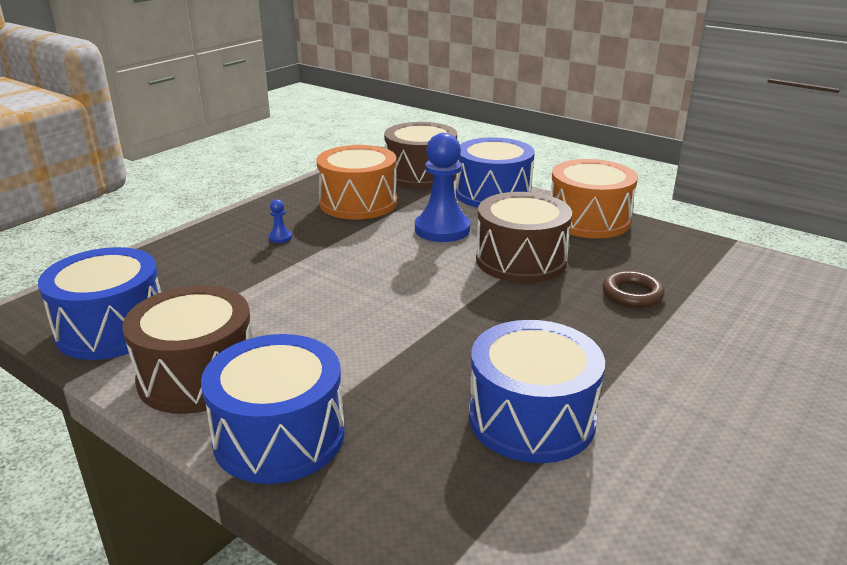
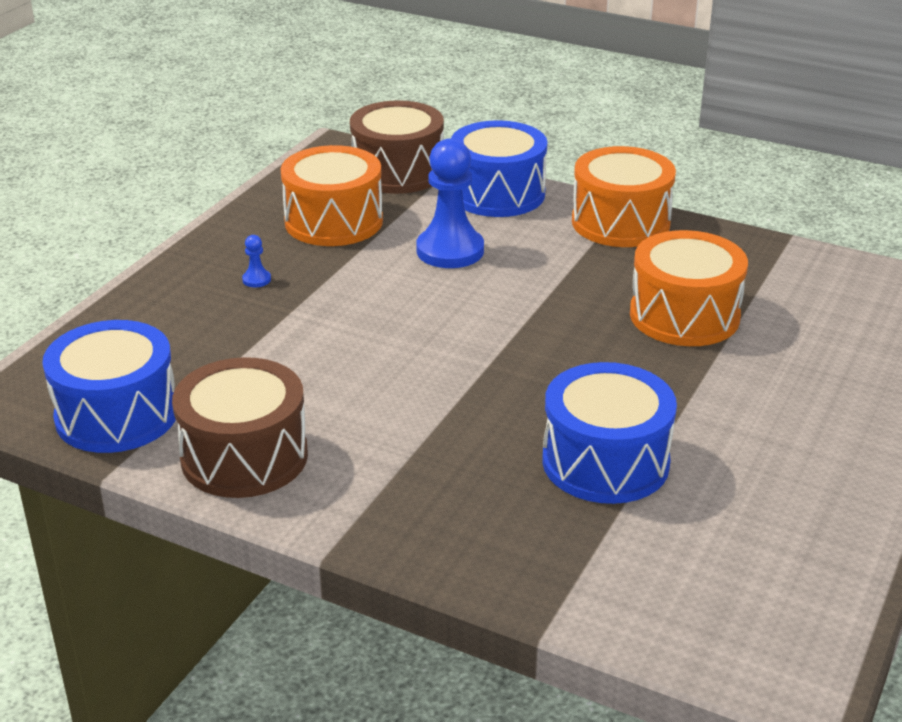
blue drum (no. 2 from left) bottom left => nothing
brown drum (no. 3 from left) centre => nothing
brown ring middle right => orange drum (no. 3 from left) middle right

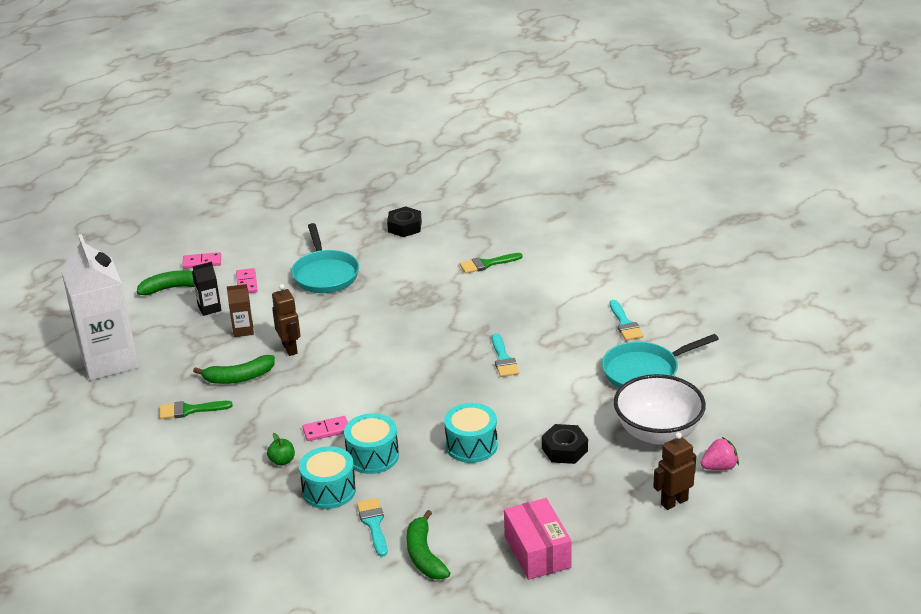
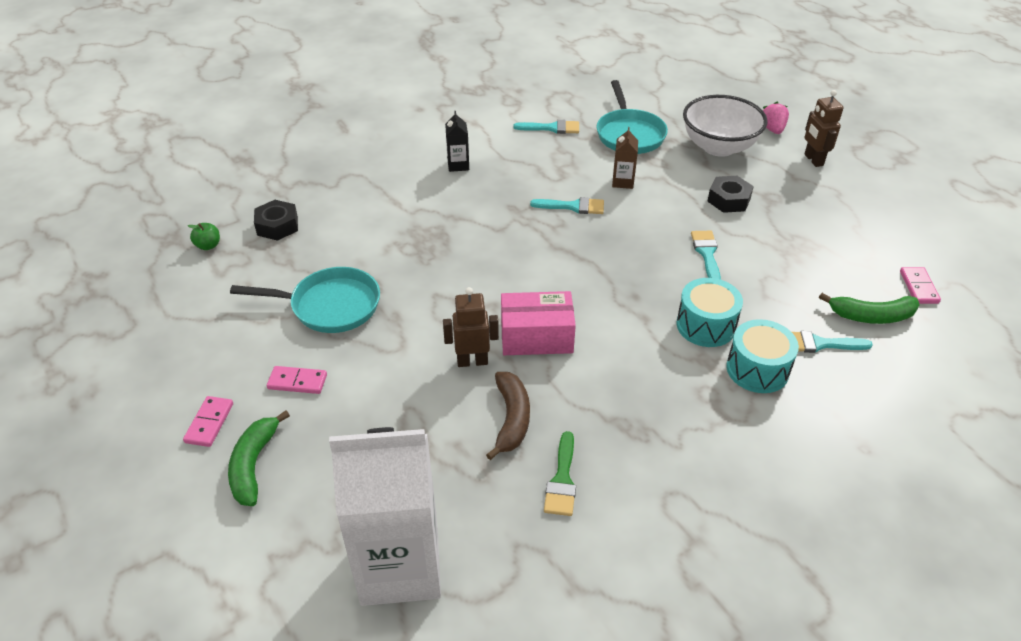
green brush (no. 2 from left) centre => nothing
black carton middle left => black carton top centre, relocated
brown carton middle left => brown carton top centre, relocated
green apple bottom left => green apple middle left, relocated
pink domino (no. 3 from left) bottom centre => pink domino (no. 3 from left) middle right, relocated
pink box bottom centre => pink box centre, relocated
turquoise drum (no. 3 from left) bottom centre => turquoise brush (no. 3 from left) middle right
green banana (no. 2 from left) middle left => brown banana centre

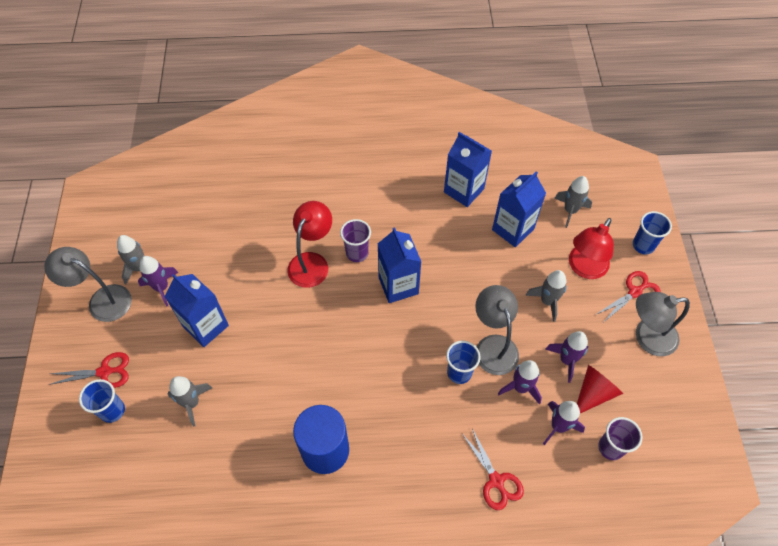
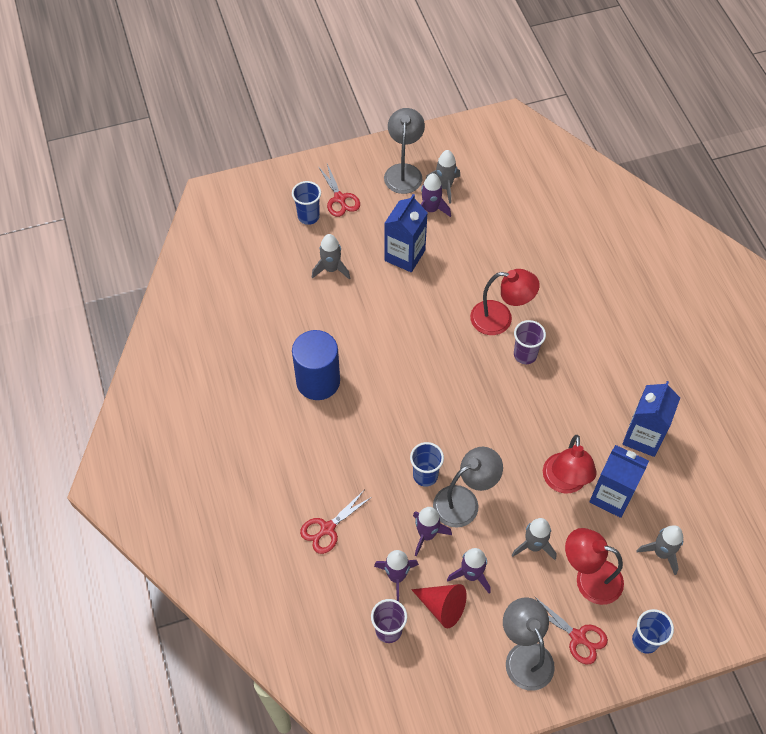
blue carton (no. 2 from left) centre => nothing
nothing => red lamp (no. 2 from left) middle right

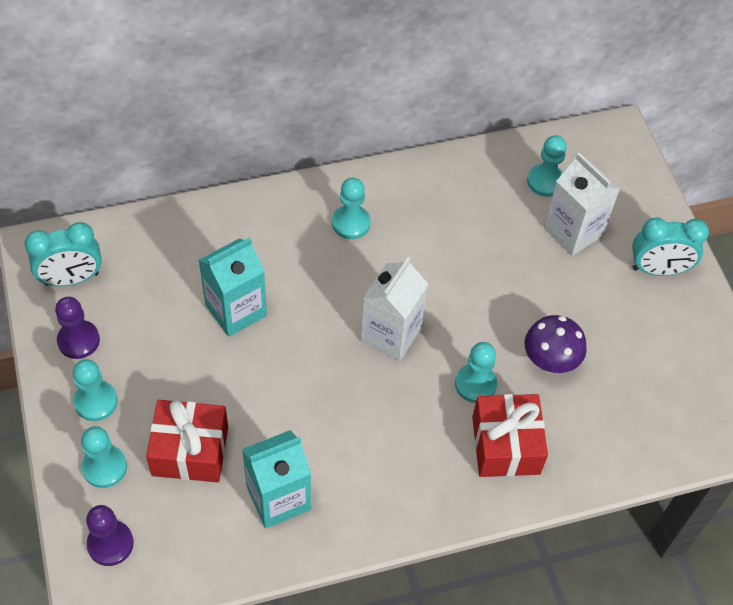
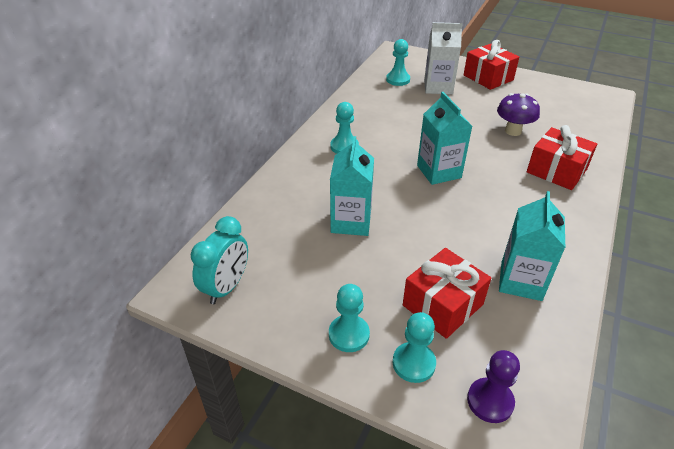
purple pawn (no. 1 from left) middle left => nothing
turquoise pawn (no. 4 from left) centre => nothing
turquoise clock (no. 2 from left) middle right => red gift (no. 2 from left) top right
white carton (no. 1 from left) centre => turquoise carton (no. 2 from left) top centre

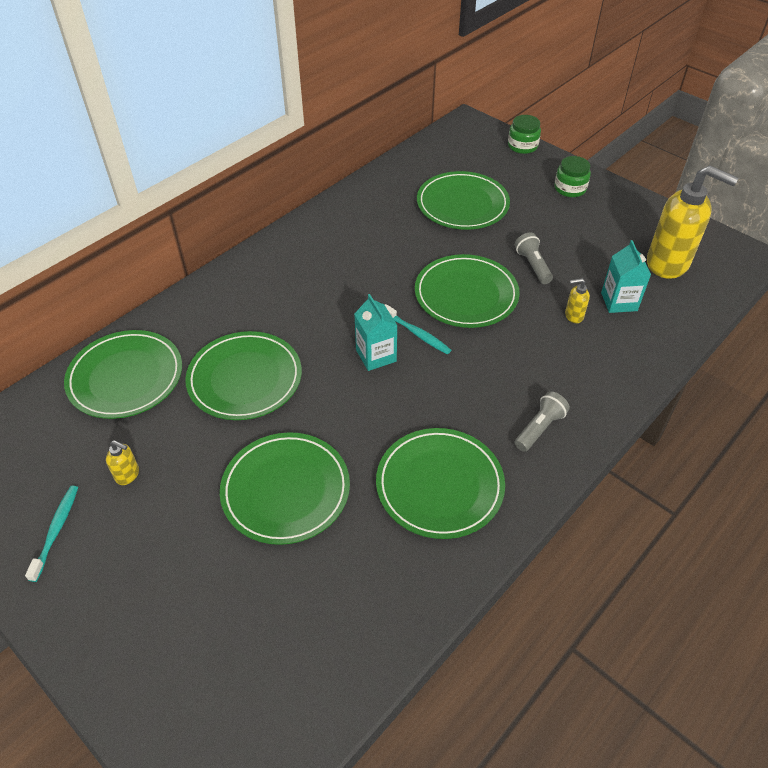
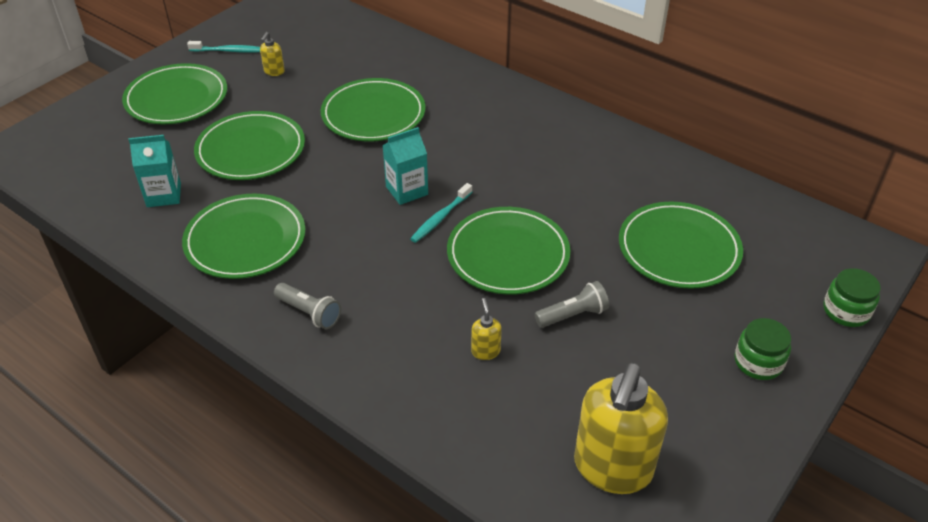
green plate (no. 1 from left) middle left => green plate (no. 1 from left) top left, relocated
turquoise carton (no. 2 from left in the first image) middle right => turquoise carton (no. 1 from left) top left, relocated

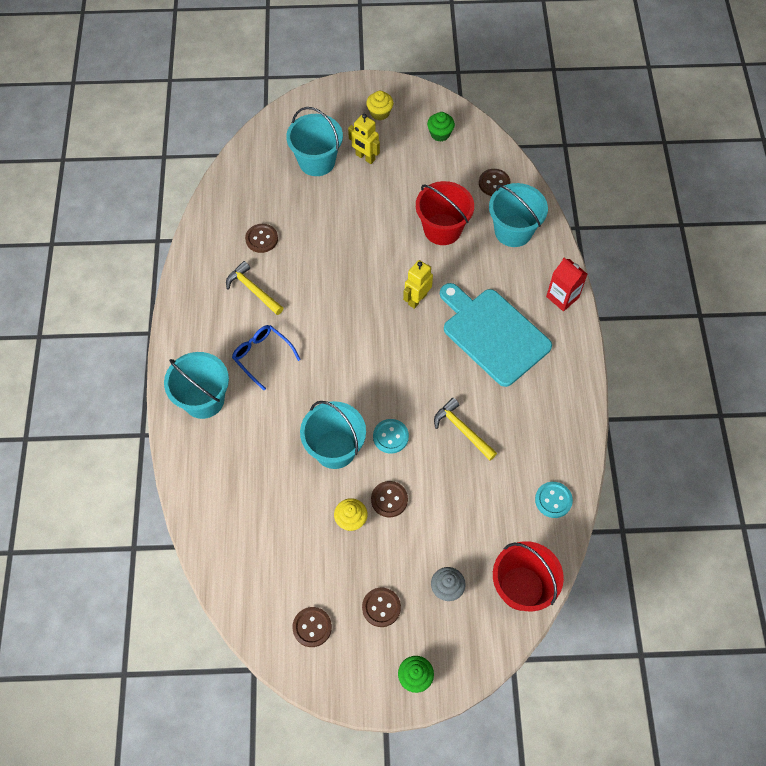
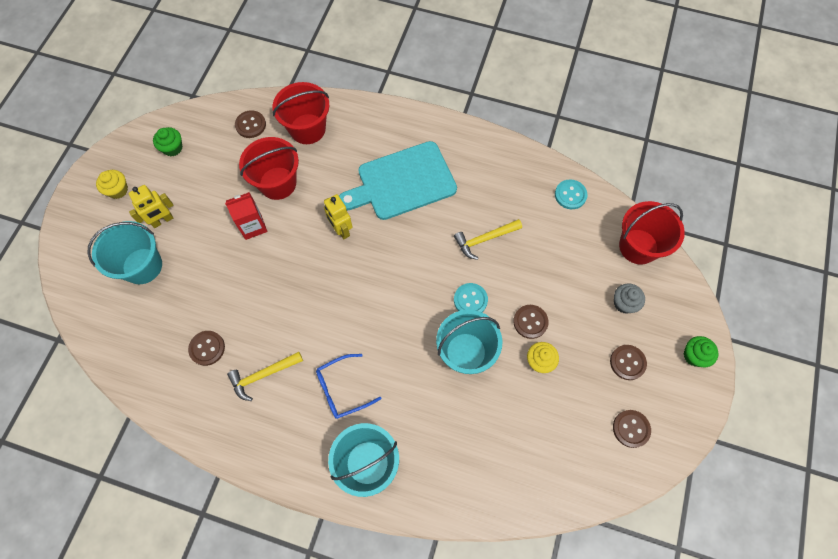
red carton middle right => red carton middle left, relocated
turquoise bucket (no. 4 from left) top right => red bucket (no. 2 from left) top centre

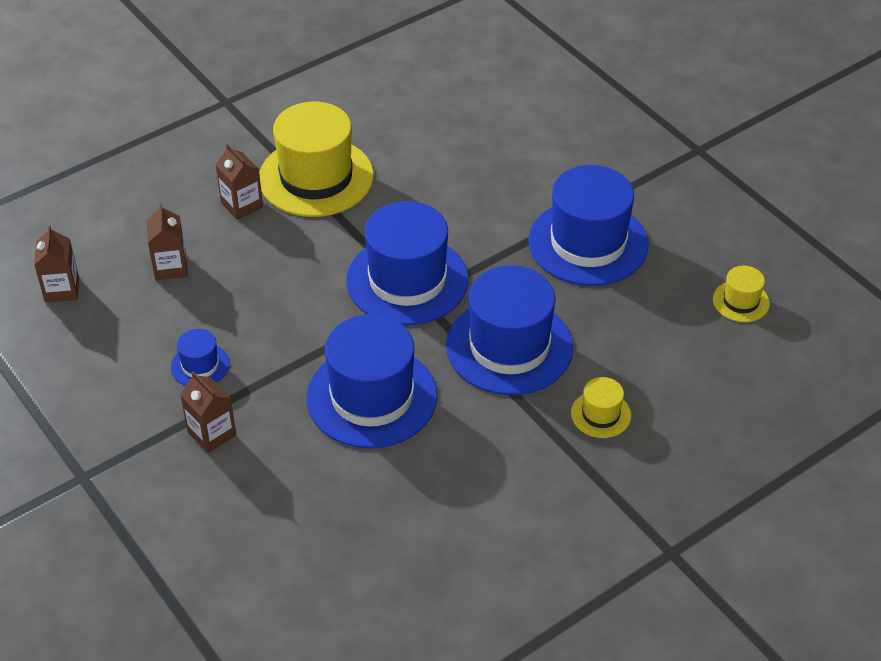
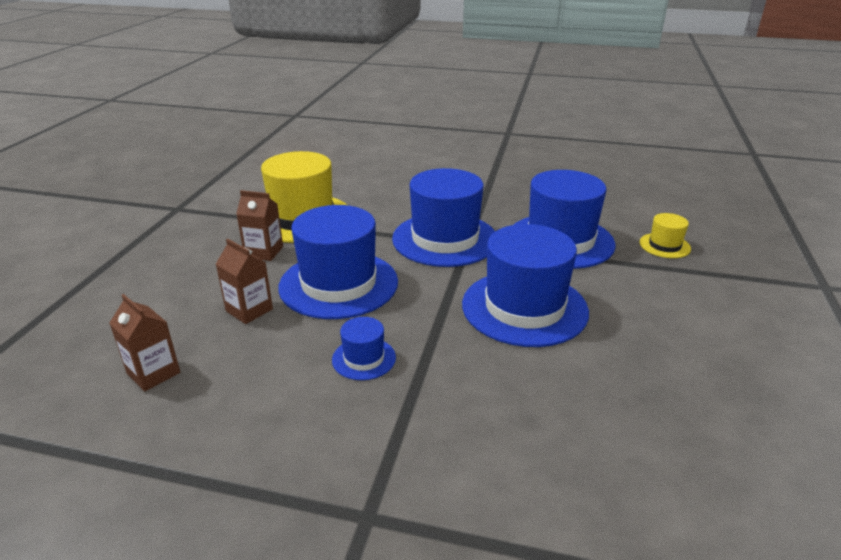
brown carton (no. 3 from left) middle left => nothing
yellow hat (no. 3 from left) middle right => nothing
blue hat (no. 5 from left in the first image) middle right => blue hat (no. 1 from left) centre, relocated

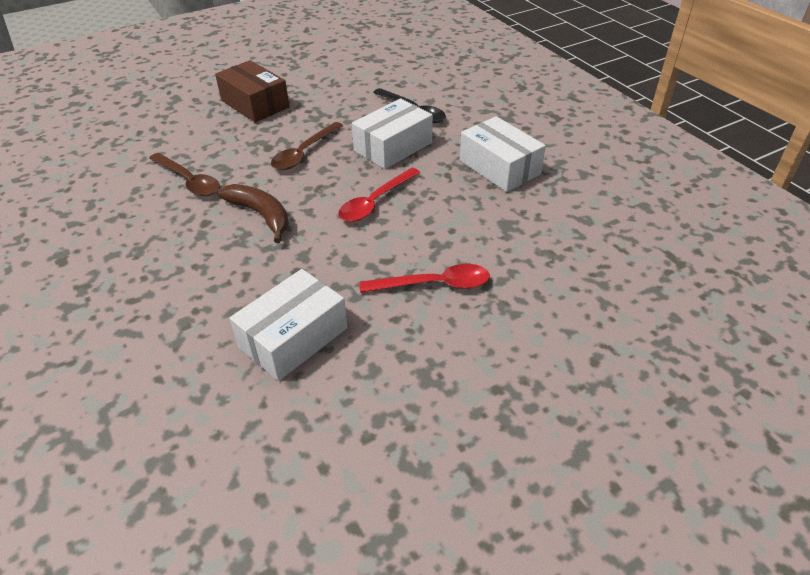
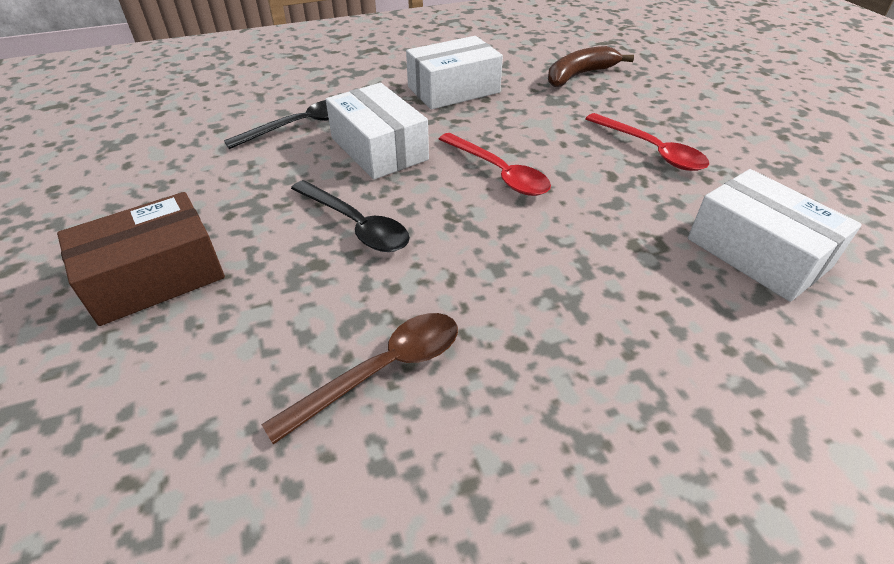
brown banana middle left => brown banana top centre, relocated
brown spoon (no. 2 from left) top centre => black spoon (no. 2 from left) centre
red spoon (no. 2 from left) centre => red spoon (no. 2 from left) top right, 135 degrees clockwise

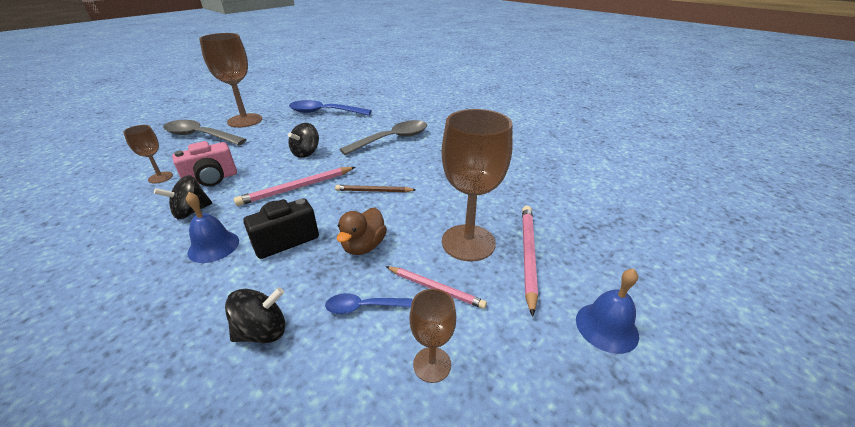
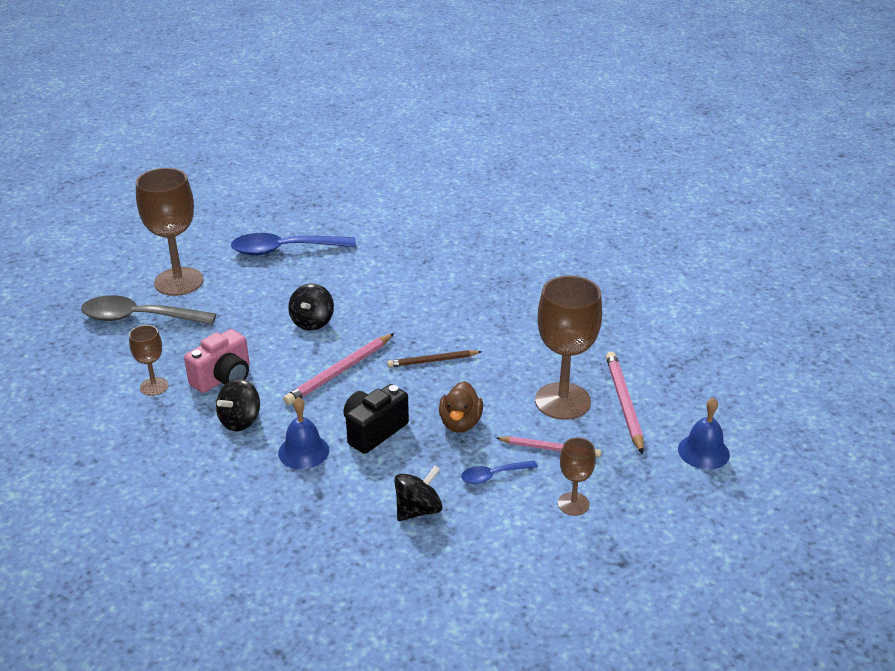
grey spoon (no. 2 from left) top centre => nothing

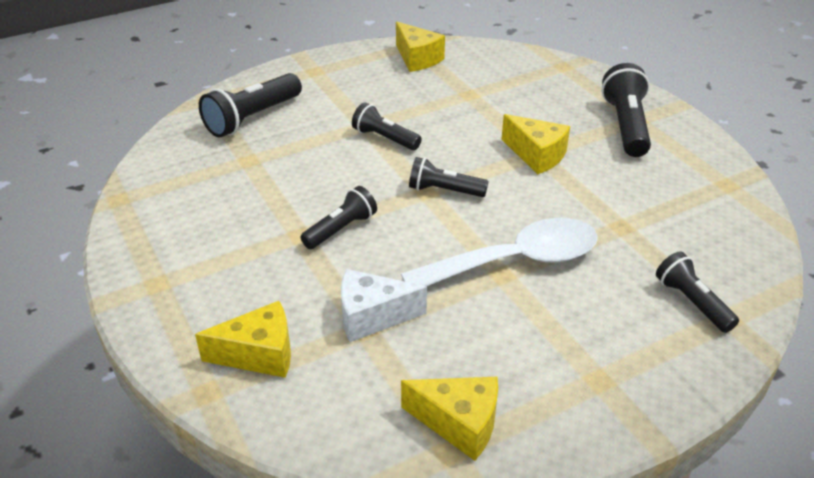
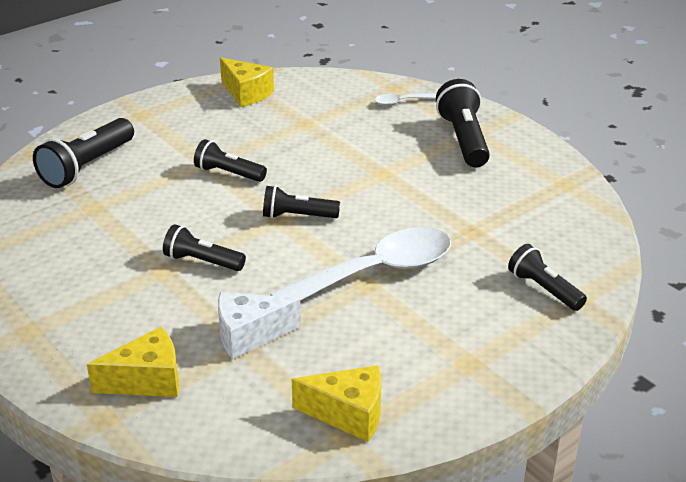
yellow cheese (no. 4 from left) top centre => nothing
nothing => white spoon (no. 2 from left) top centre
black flashlight (no. 2 from left) centre => black flashlight (no. 2 from left) middle left, 105 degrees counterclockwise

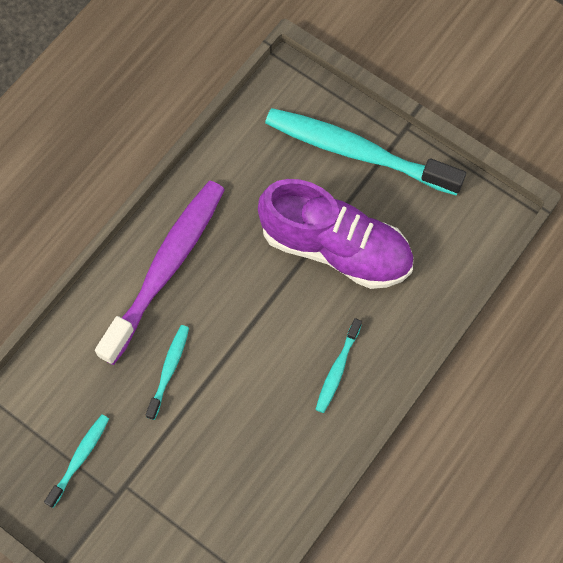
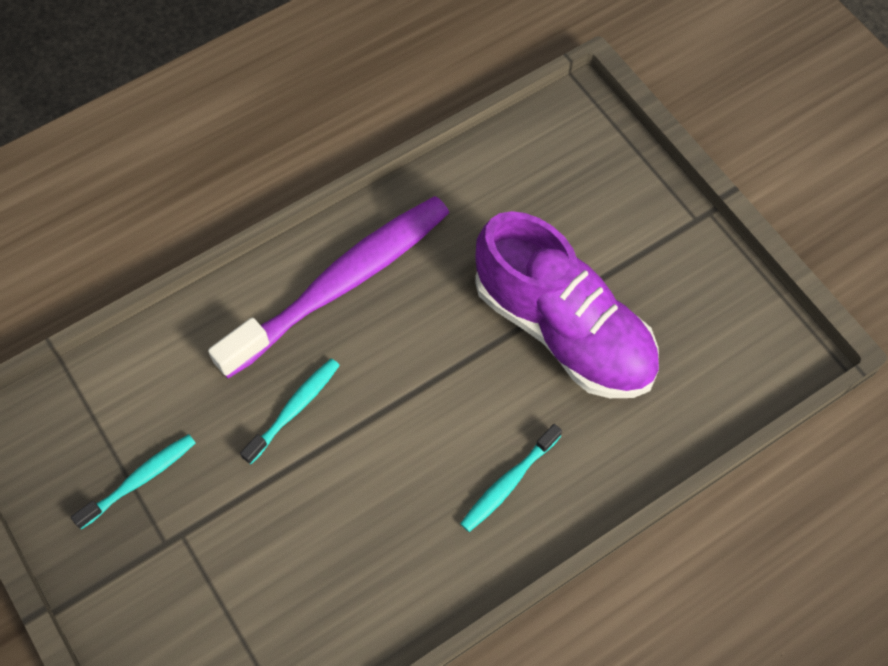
turquoise toothbrush (no. 4 from left) top centre => nothing

